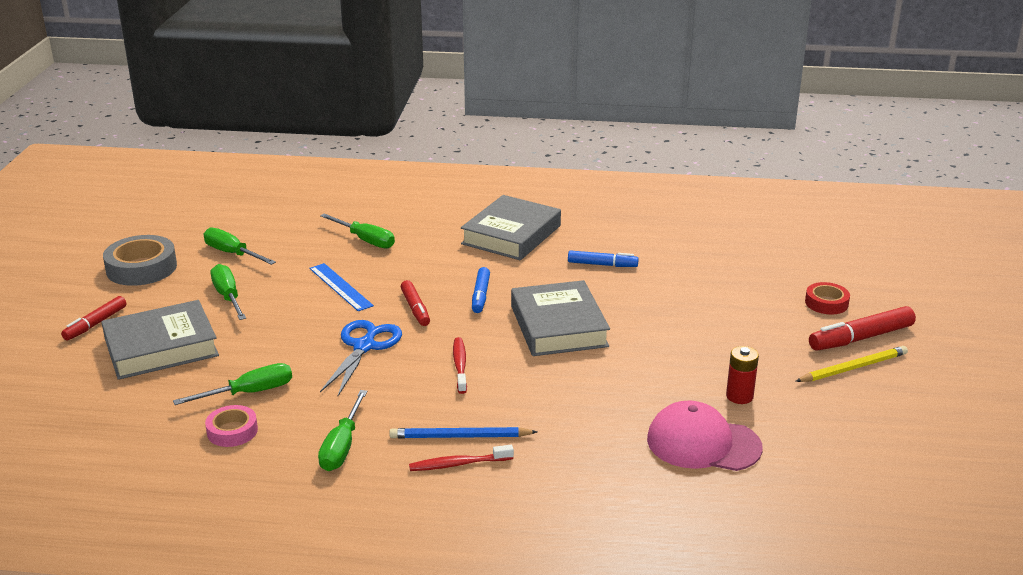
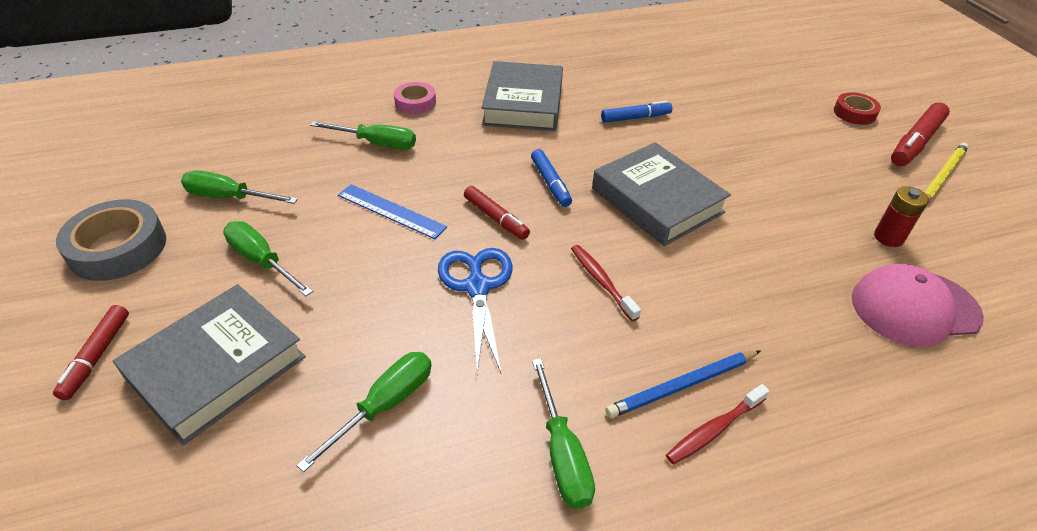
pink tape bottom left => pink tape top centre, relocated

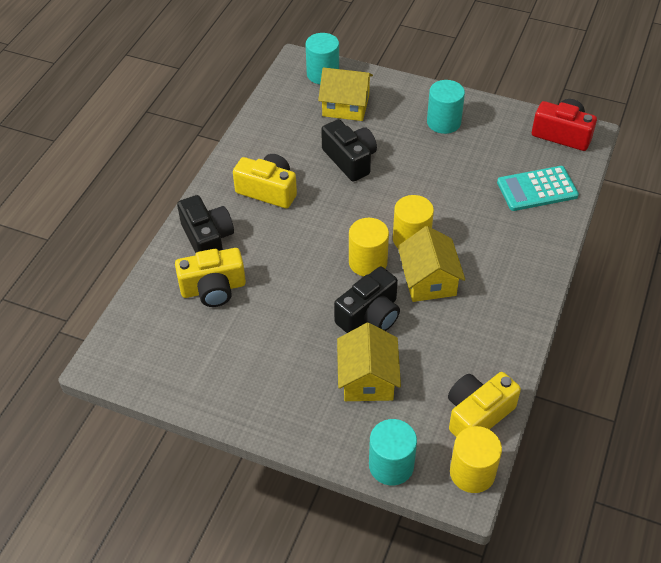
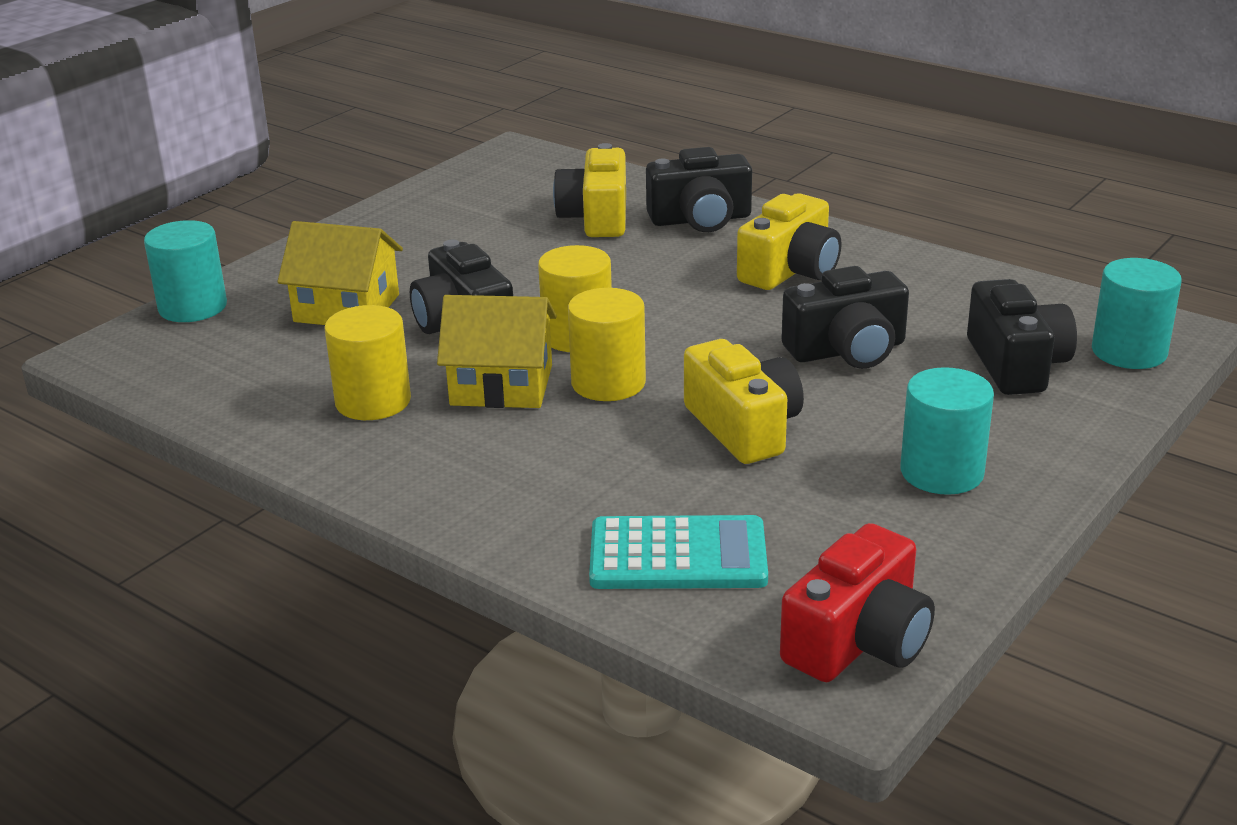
yellow camera (no. 3 from left in the first image) bottom right => yellow camera (no. 2 from left) centre, relocated
yellow cylinder (no. 3 from left in the first image) bottom right => yellow cylinder (no. 1 from left) middle left, relocated
yellow house (no. 1 from left) top centre => black camera (no. 4 from left) middle right
turquoise calculator middle right => turquoise calculator bottom centre, 90 degrees clockwise

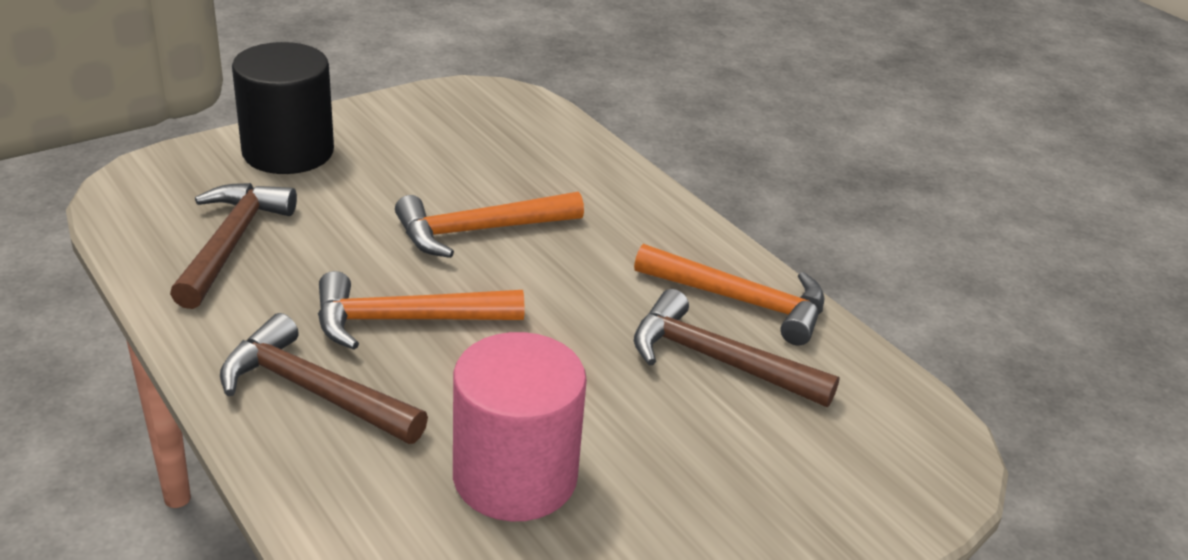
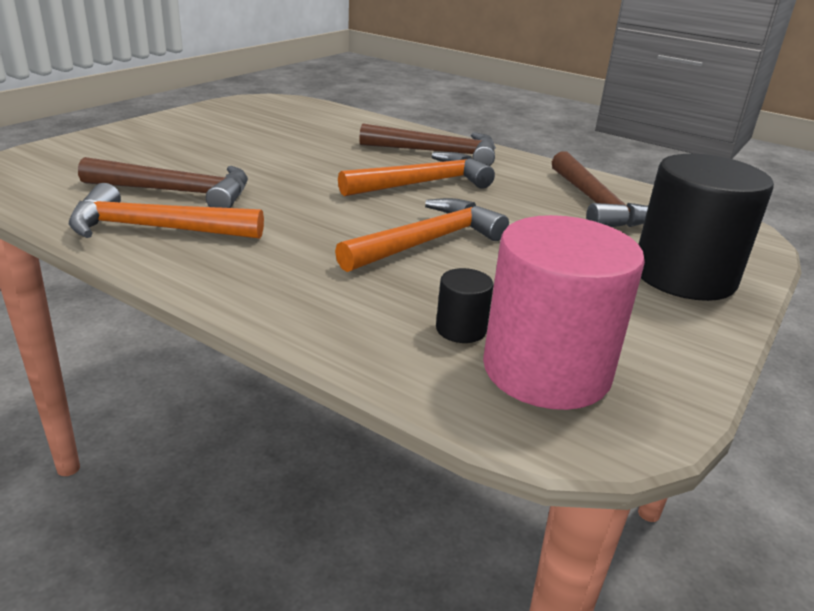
nothing => black cylinder (no. 1 from left) centre
pink cylinder bottom centre => pink cylinder middle right, relocated

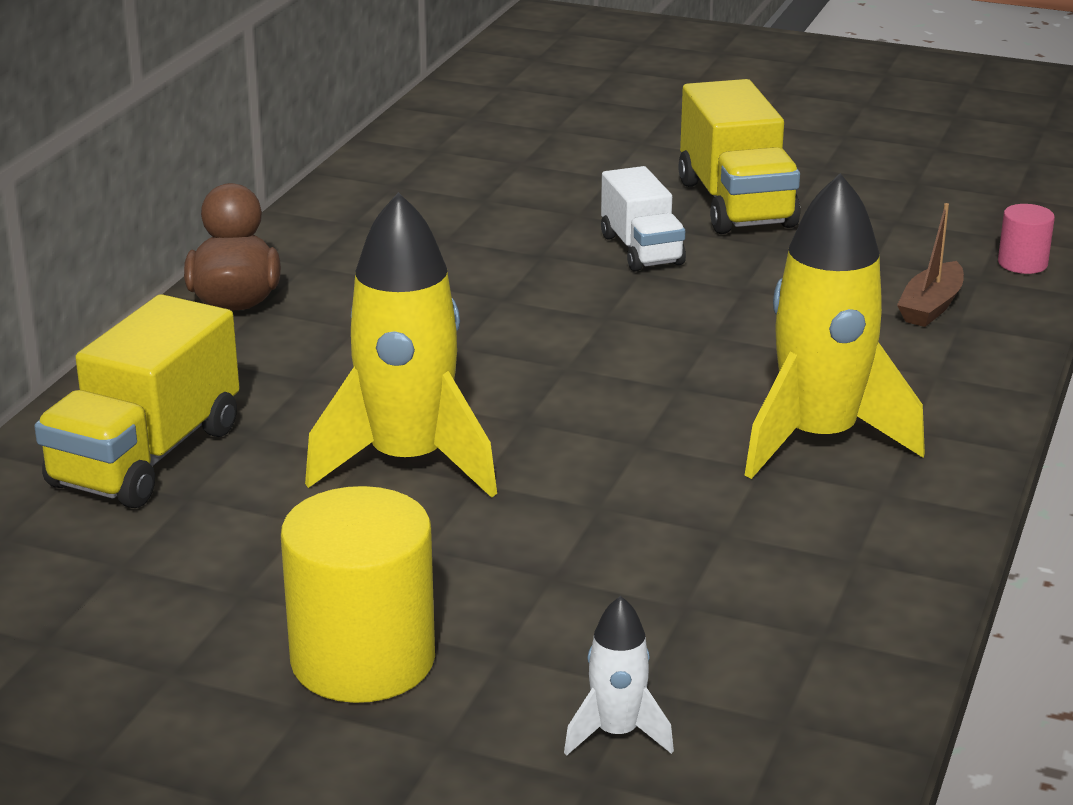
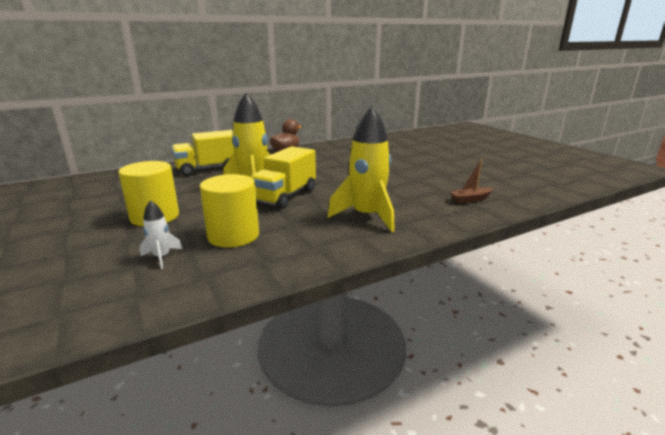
white truck top centre => nothing
pink cylinder top right => nothing
nothing => yellow cylinder (no. 2 from left) centre
yellow truck (no. 2 from left) top right => yellow truck (no. 2 from left) centre, relocated

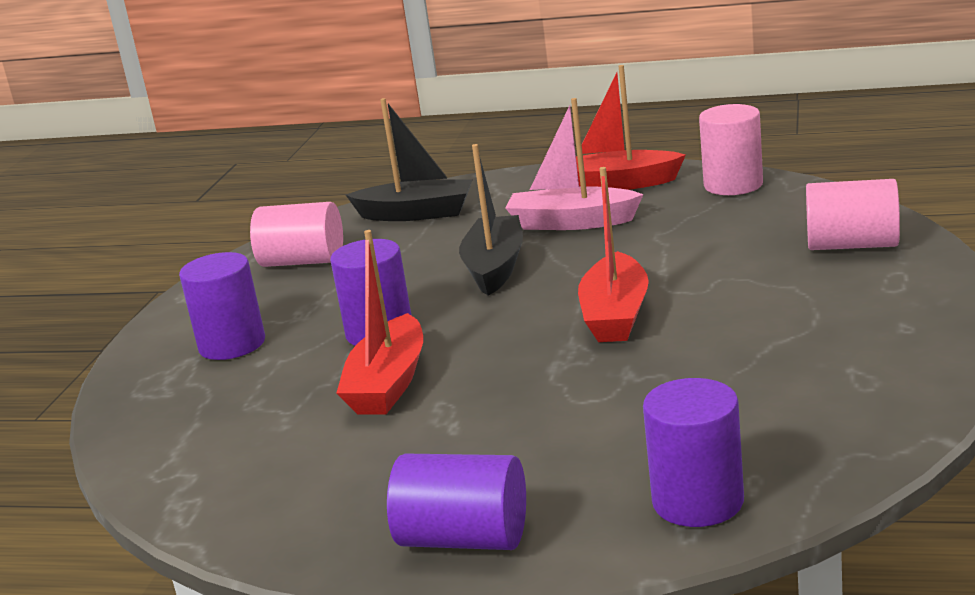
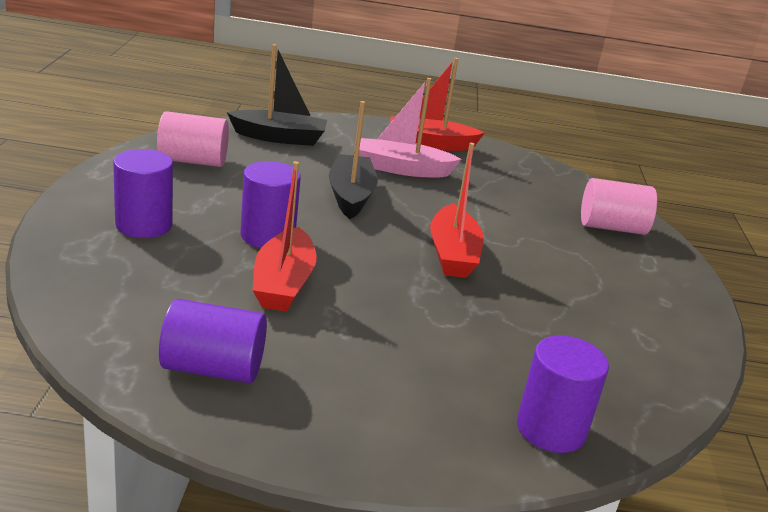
pink cylinder (no. 2 from left) top right => nothing
purple cylinder (no. 3 from left in the first image) bottom centre => purple cylinder (no. 2 from left) middle left, relocated

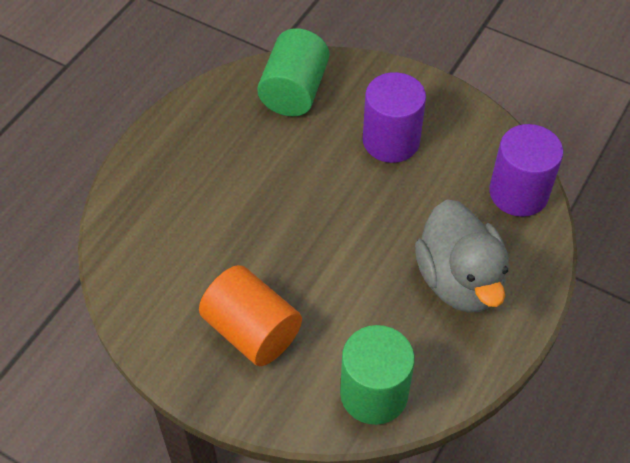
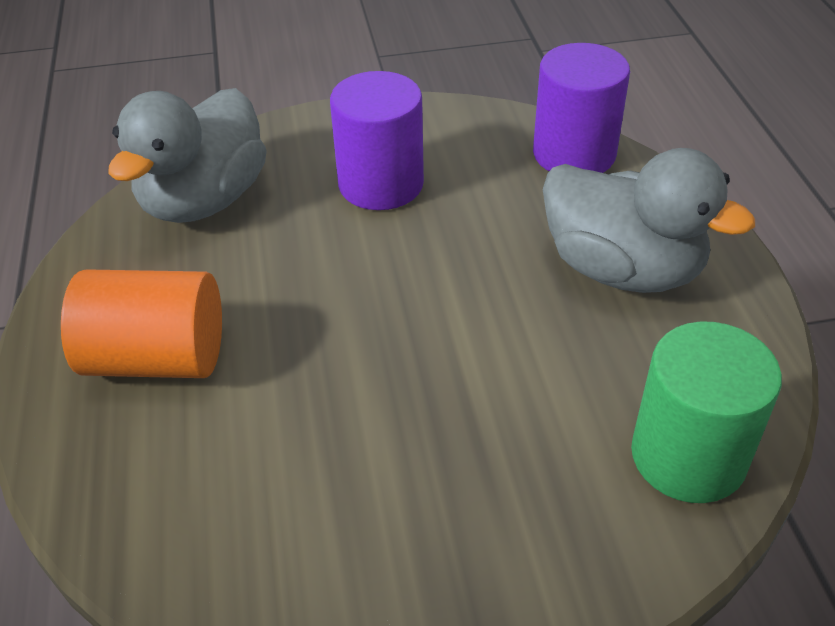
orange cylinder bottom centre => orange cylinder middle left, relocated
green cylinder (no. 1 from left) top centre => grey duck (no. 1 from left) top left

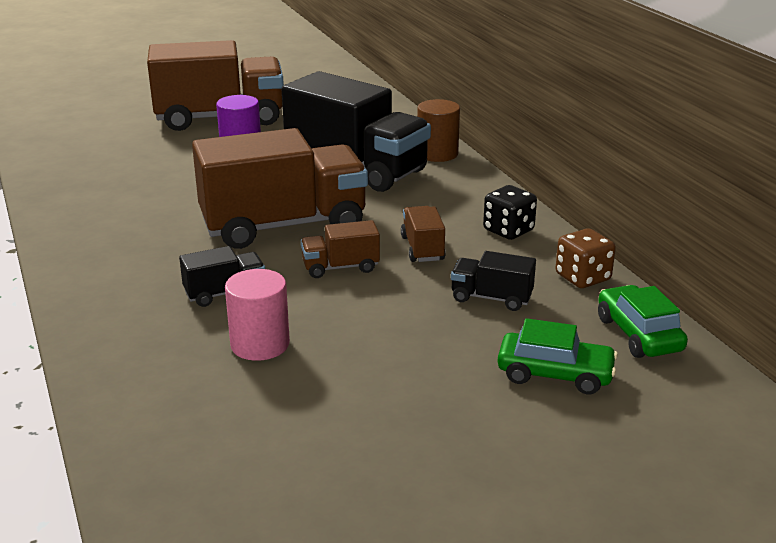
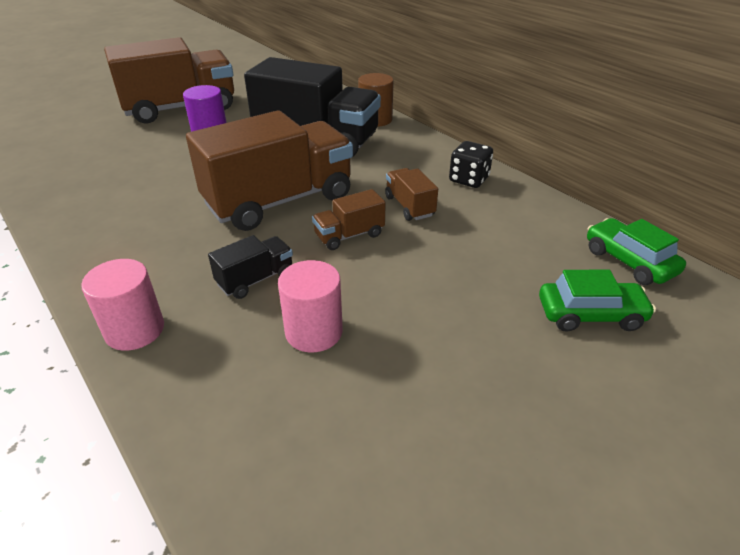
black truck (no. 3 from left) centre => nothing
brown dice middle right => nothing
nothing => pink cylinder (no. 1 from left) middle left

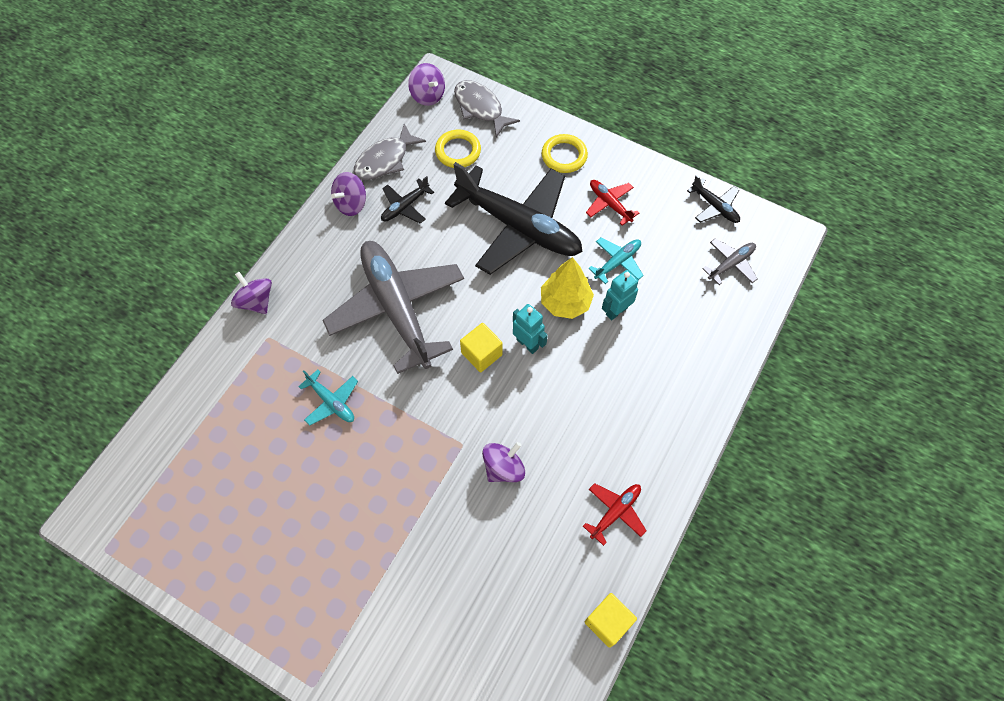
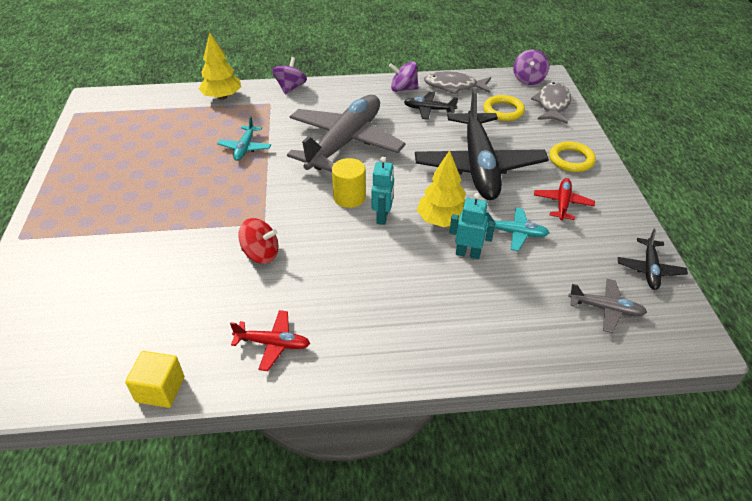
nothing => yellow tree (no. 1 from left) top left
yellow cube (no. 1 from left) centre => yellow cylinder centre
purple spinning top (no. 4 from left) centre => red spinning top centre

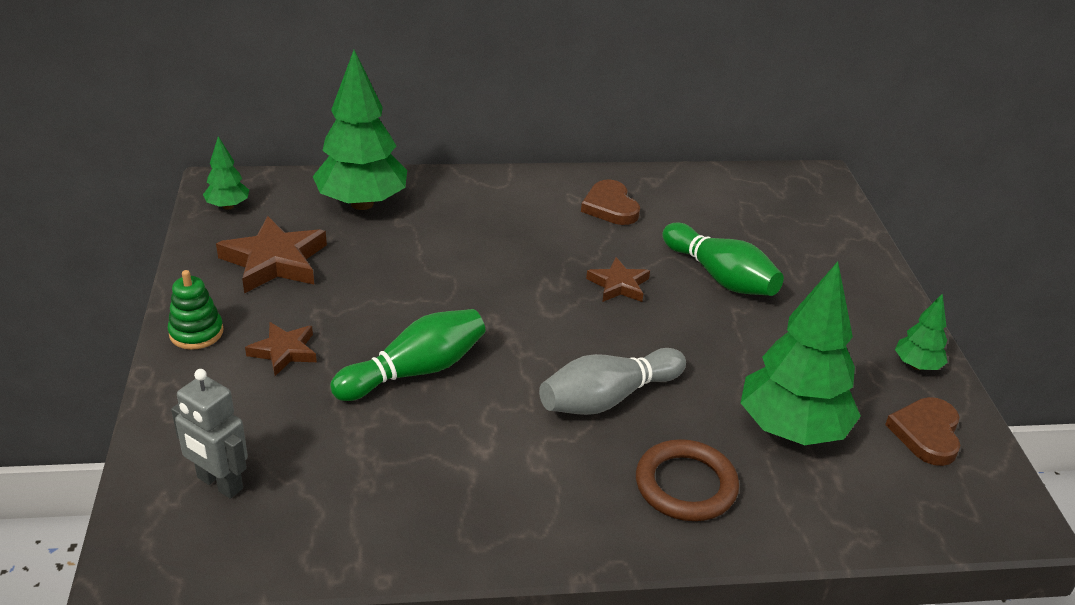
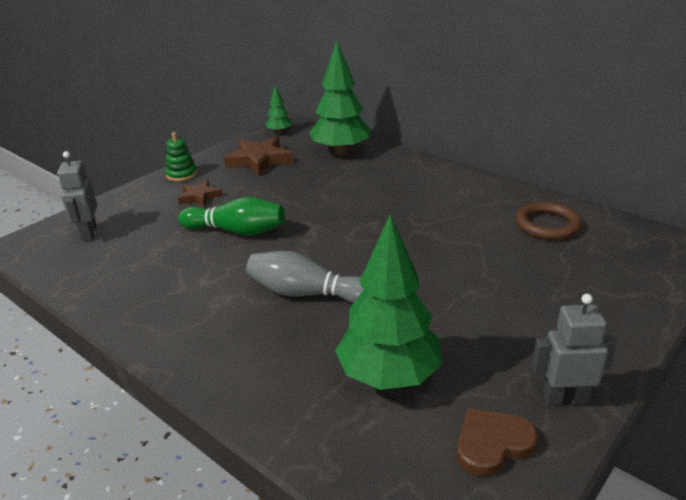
brown heart (no. 1 from left) centre => nothing
brown star (no. 3 from left) centre => nothing
green bowling pin (no. 2 from left) middle right => nothing
brown ring bottom centre => brown ring middle right, relocated
green tree (no. 4 from left) middle right => grey robot (no. 2 from left) bottom right

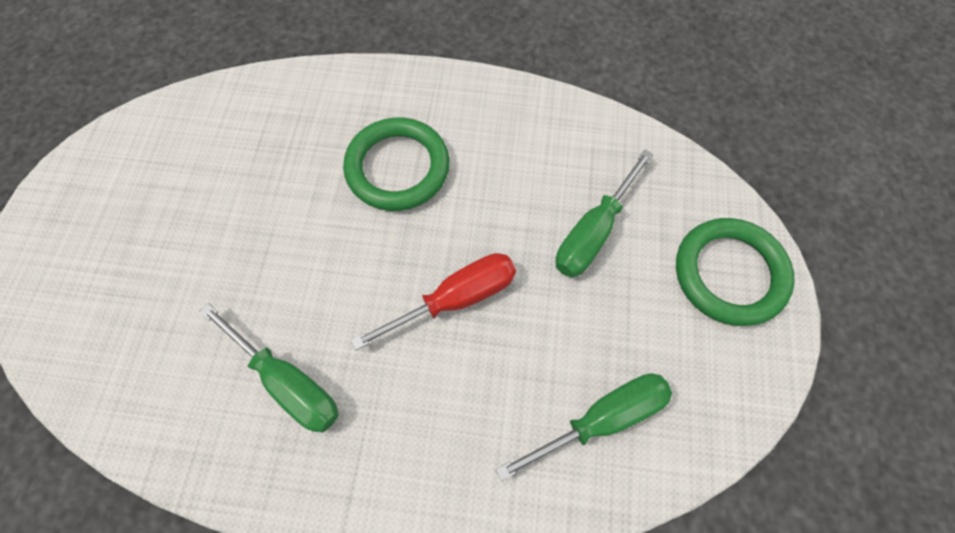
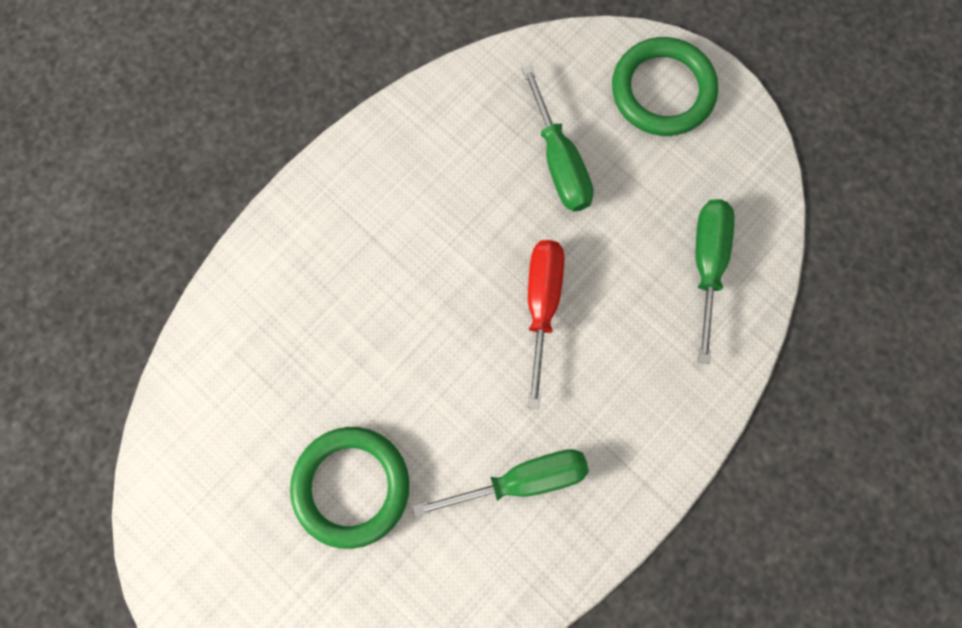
green ring (no. 1 from left) top centre => green ring (no. 1 from left) bottom centre, relocated

